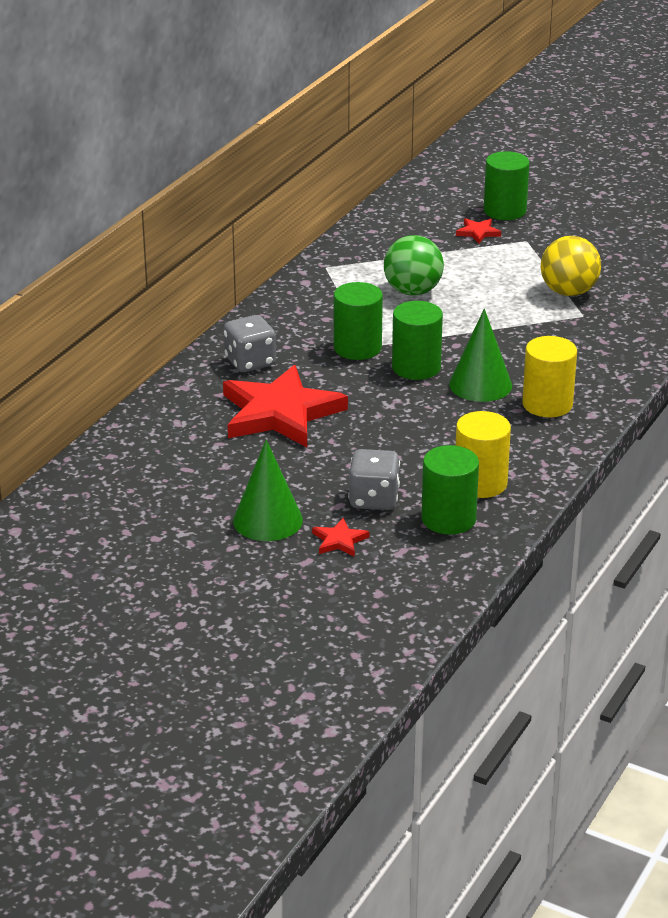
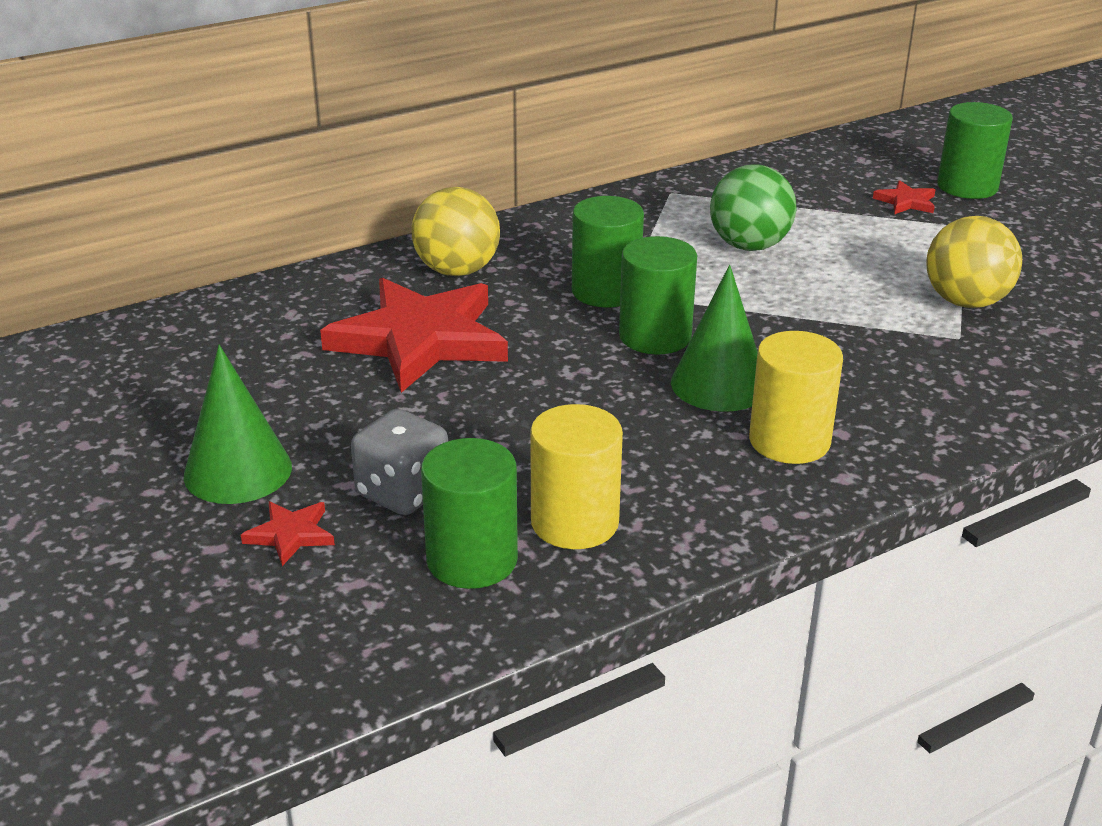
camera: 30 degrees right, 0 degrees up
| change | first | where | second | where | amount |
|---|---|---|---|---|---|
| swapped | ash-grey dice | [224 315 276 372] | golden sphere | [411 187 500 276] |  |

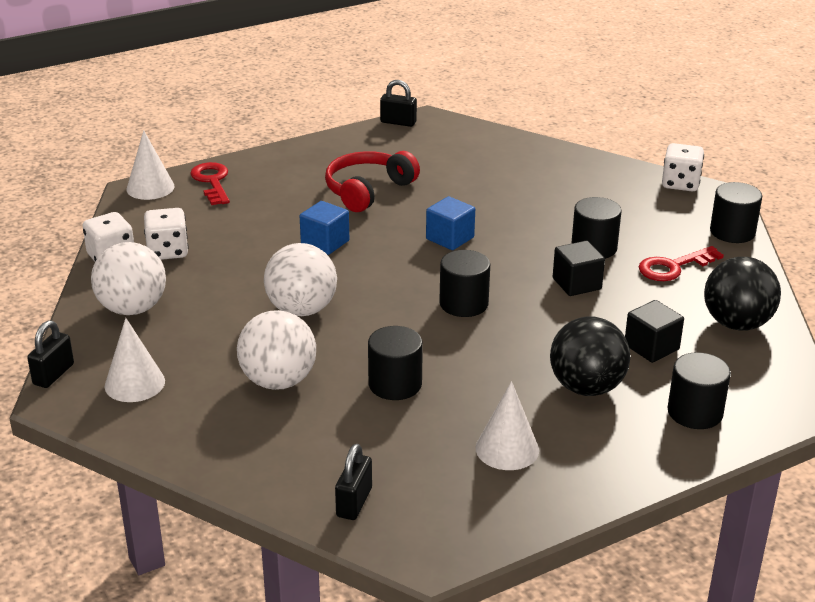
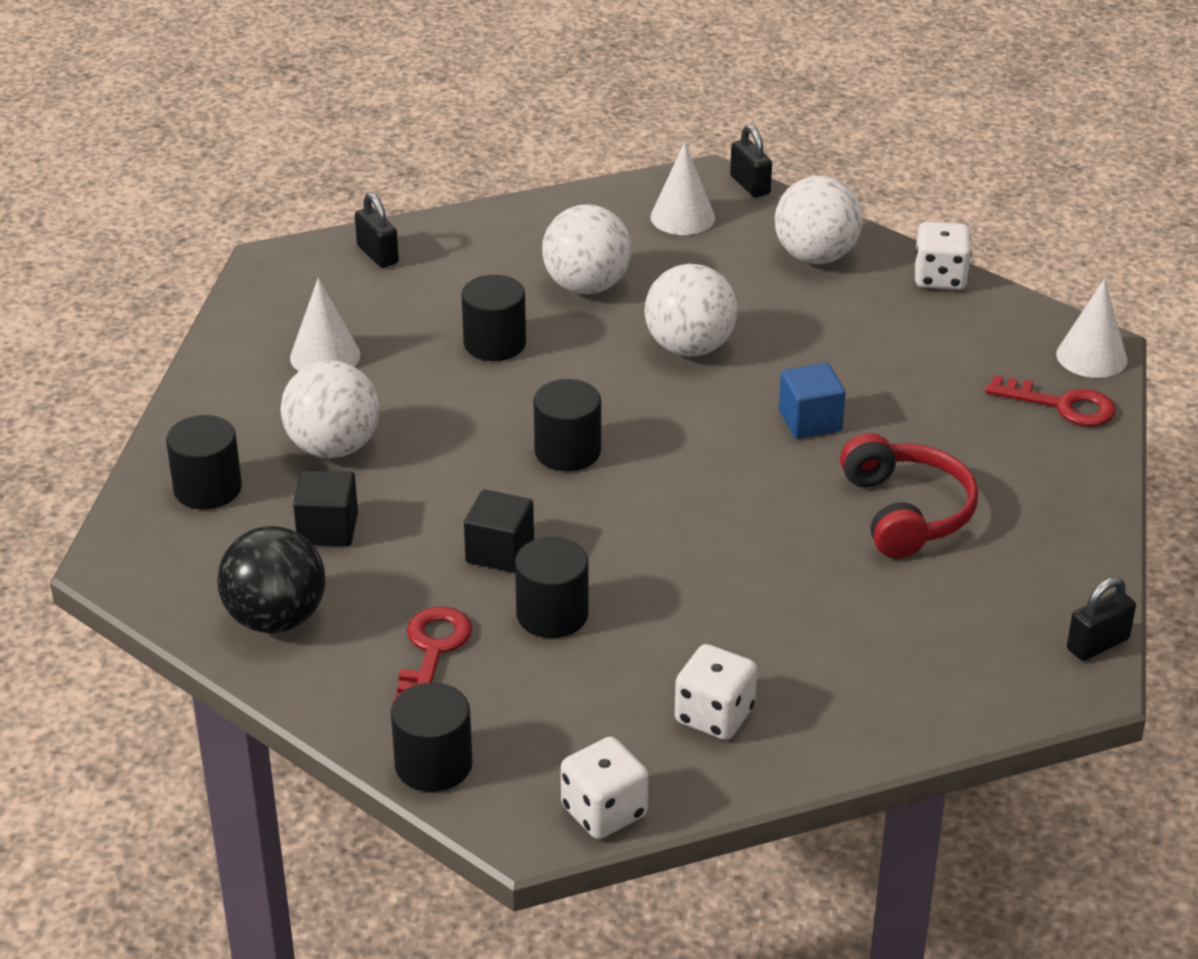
camera: 130 degrees right, 5 degrees up
| change | first | where | second | where | amount |
|---|---|---|---|---|---|
| gone | cobalt solid cube | [426 196 475 250] |  |  |  |
| shifted | white dice | [144 208 188 260] |  | [675 644 757 740] |  |
| repainted | black sphere | [550 316 630 396] | white sphere | [281 360 379 458] |  |

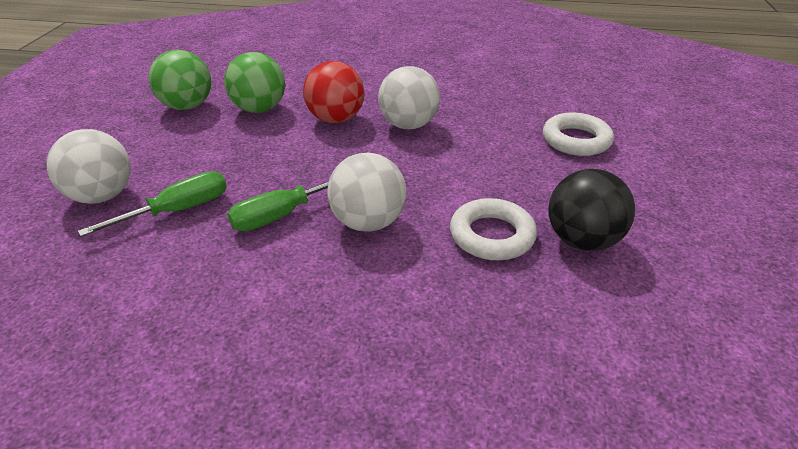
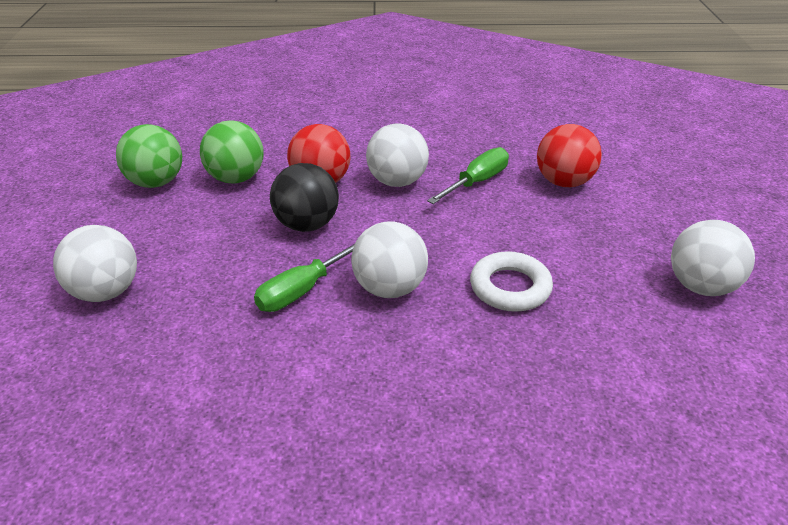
camera: 10 degrees left, 0 degrees up
| change | first | where | second | where | amount |
|---|---|---|---|---|---|
| swapped | white ring | [543 113 614 156] | crimson sphere | [537 124 602 187] |  |
| shifted | black sphere | [548 169 635 251] |  | [270 163 339 232] |  |
| shifted | leaf-green screwdriver | [78 171 227 237] |  | [427 147 509 204] |  |
| new |  |  | white sphere | [671 220 755 296] |  |

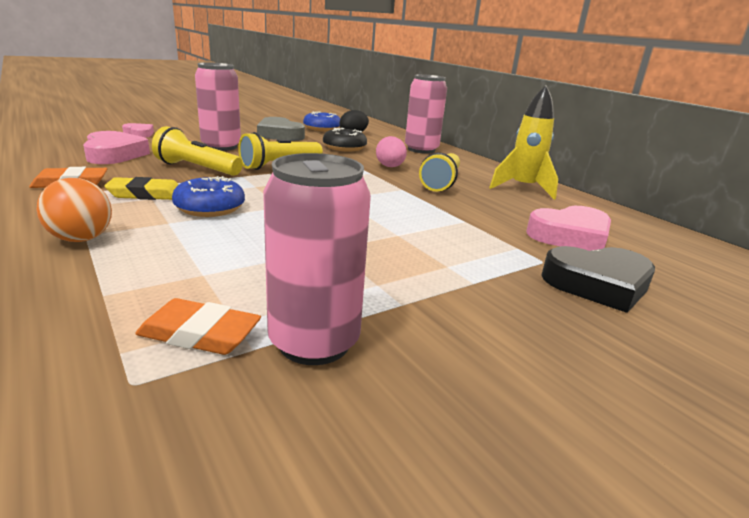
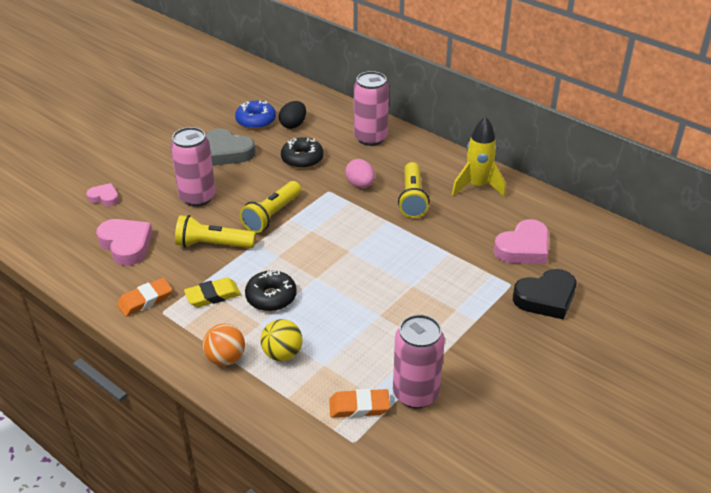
camera: 15 degrees left, 15 degrees up
| change | first | where | second | where | amount |
|---|---|---|---|---|---|
| repainted | cobalt glazed donut | [172 176 245 217] | black glazed donut | [245 269 297 311] |  |
| new |  |  | golden sphere | [261 319 302 361] |  |

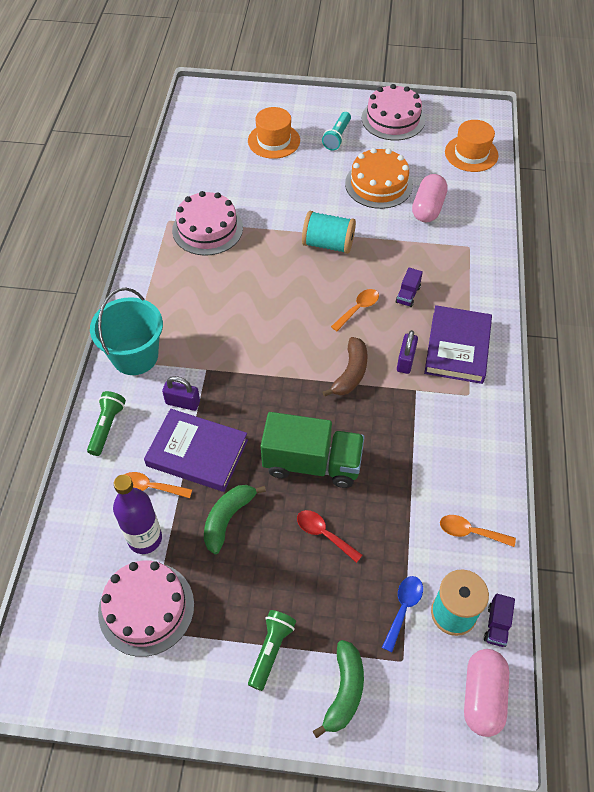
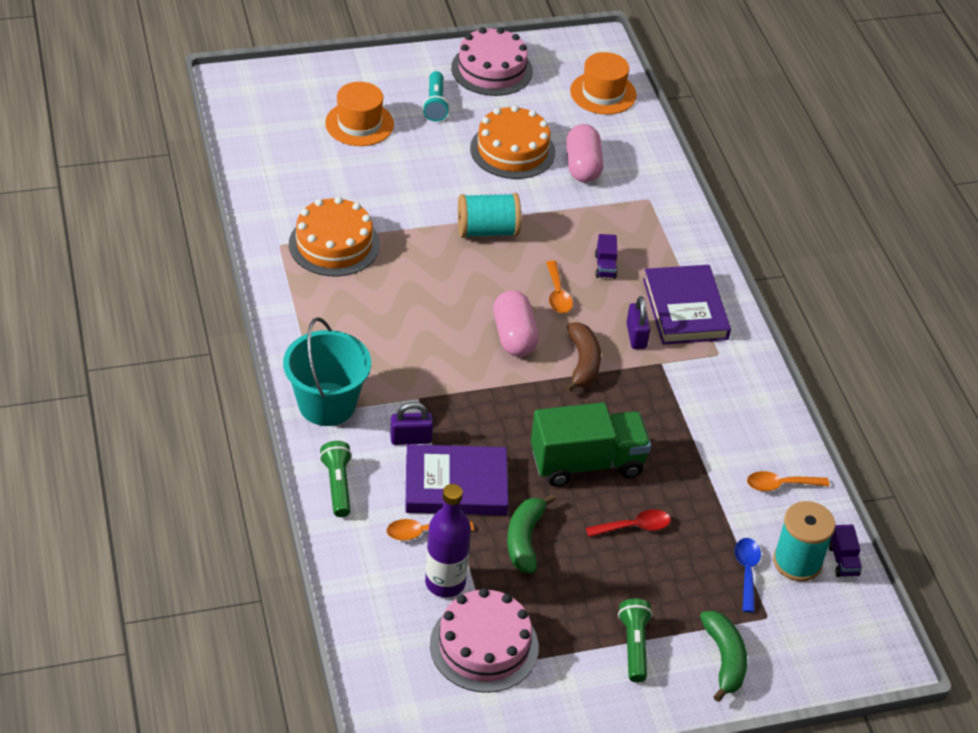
camera: 25 degrees left, 10 degrees down
| change | first | where | second | where | amount |
|---|---|---|---|---|---|
| repainted | pink layer cake | [172 191 243 256] | orange layer cake | [289 197 380 277] |  |
| rotated | orange spoon | [331 289 379 331] |  | [546 261 573 313] | 150 degrees clockwise |
| rotated | crimson spoon | [297 510 362 563] |  | [586 509 671 537] | 150 degrees clockwise |
| shifted | pink pill | [464 649 509 737] |  | [493 290 539 356] |  |

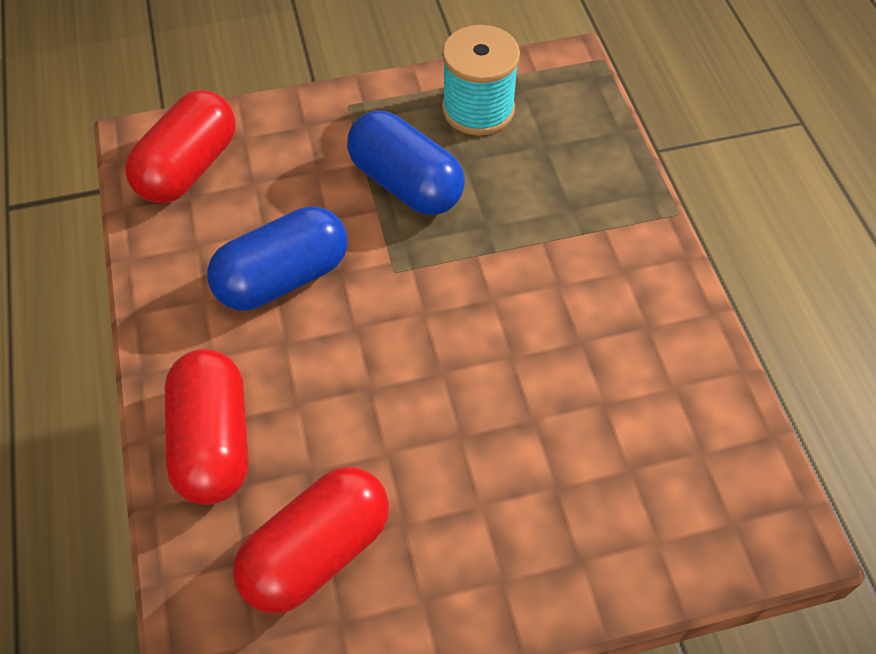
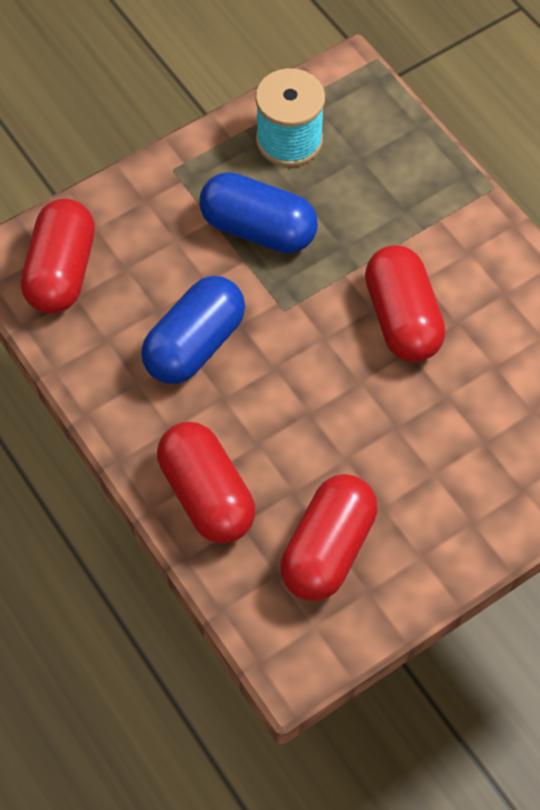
camera: 20 degrees left, 5 degrees up
| change | first | where | second | where | amount |
|---|---|---|---|---|---|
| new |  |  | crimson pill | [365 245 446 362] |  |

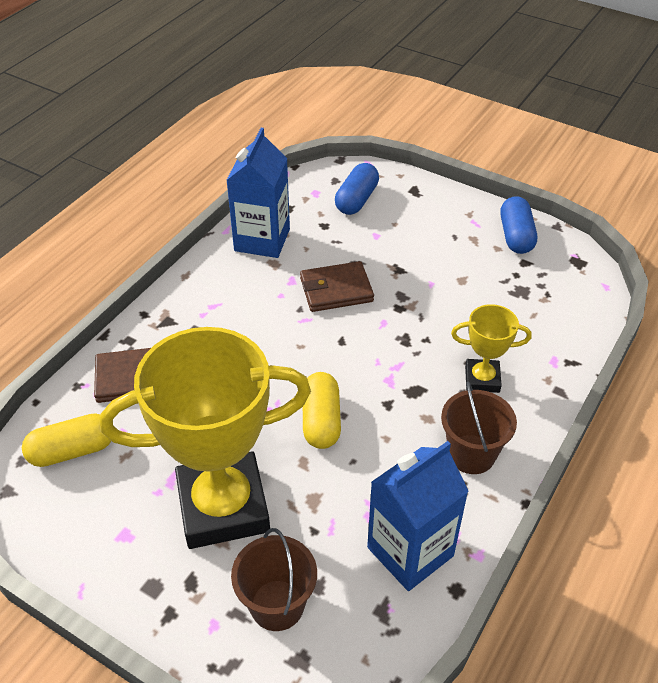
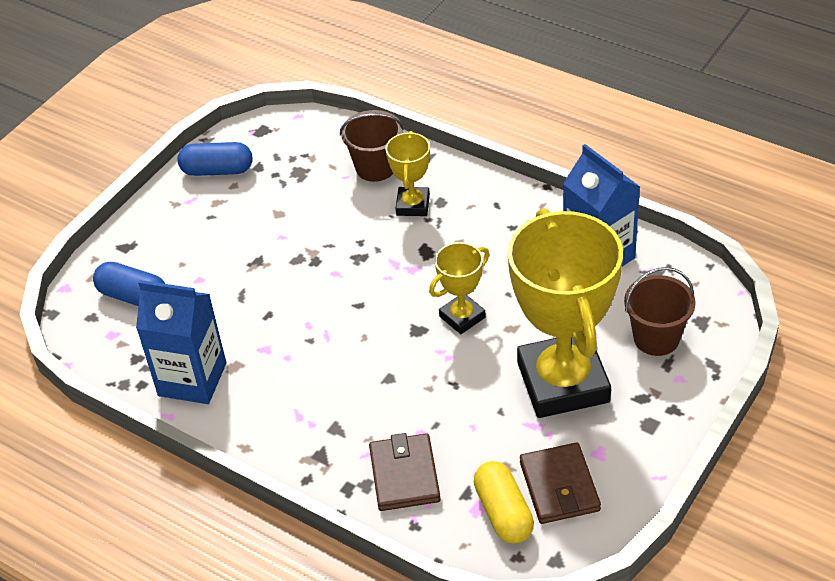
camera: 85 degrees left, 0 degrees up
| change | first | where | second | where | amount |
|---|---|---|---|---|---|
| shifted | russet wallet | [300 261 374 312] |  | [520 442 601 524] |  |
| swapped | golden pill | [303 372 341 449] | golden trophy | [429 242 490 334] |  |
| shifted | russet bucket | [441 382 517 474] |  | [340 110 404 182] |  |

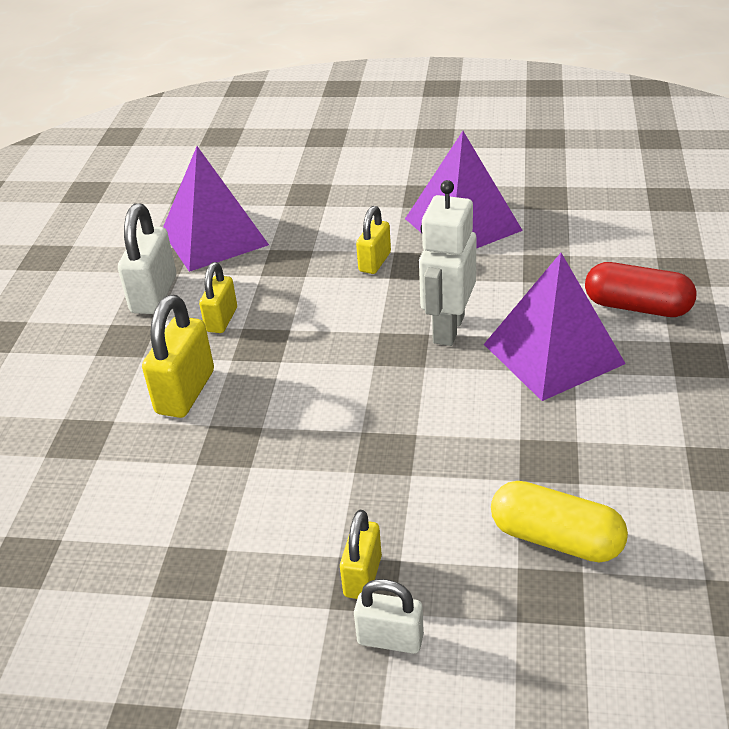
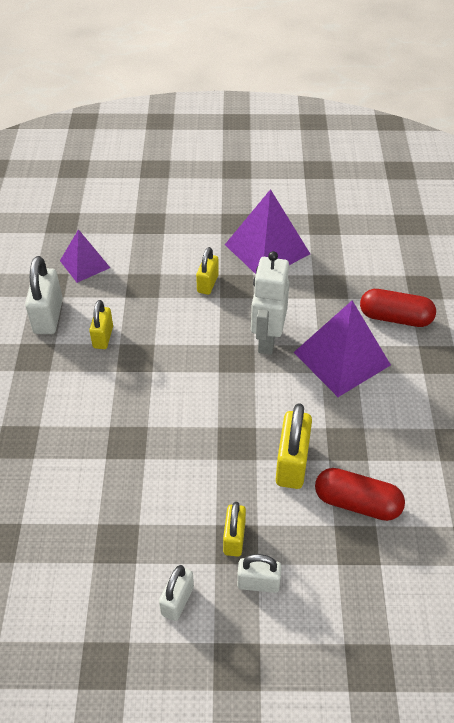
camera: 10 degrees left, 10 degrees up
| change | first | where | second | where | amount |
|---|---|---|---|---|---|
| scaled | purple solid pyramid | [163 146 269 272] |  | [60 229 110 283] | x0.60 |
| shifted | golden lock | [142 295 214 418] |  | [276 403 312 489] |  |
| repainted | golden pill | [491 481 628 562] | crimson pill | [315 468 405 521] |  |
| new |  |  | white lock | [159 565 194 621] |  |

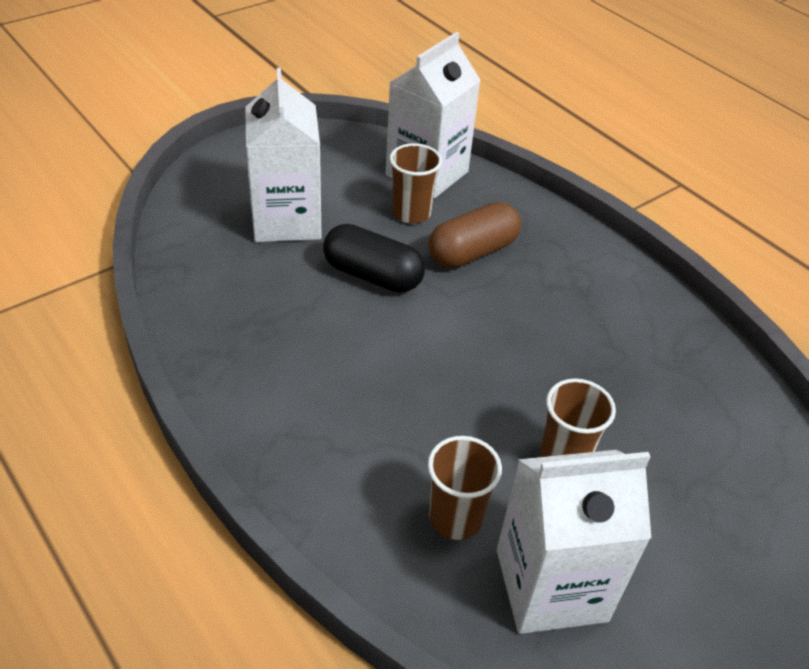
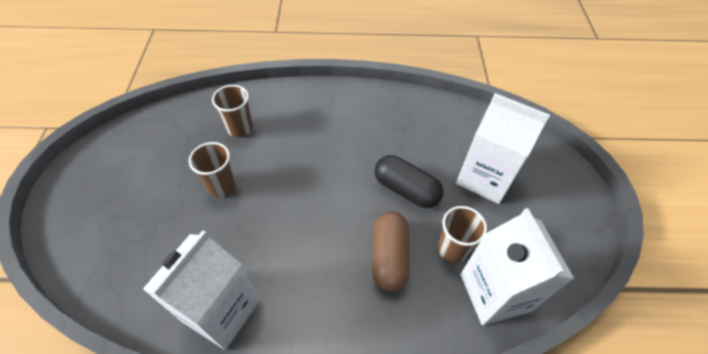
camera: 130 degrees right, 10 degrees up
| change | first | where | second | where | amount |
|---|---|---|---|---|---|
| rotated | black pill | [323 224 425 293] |  | [375 155 444 208] | 60 degrees clockwise |
| shifted | white carton | [497 450 651 634] |  | [143 230 260 350] |  |

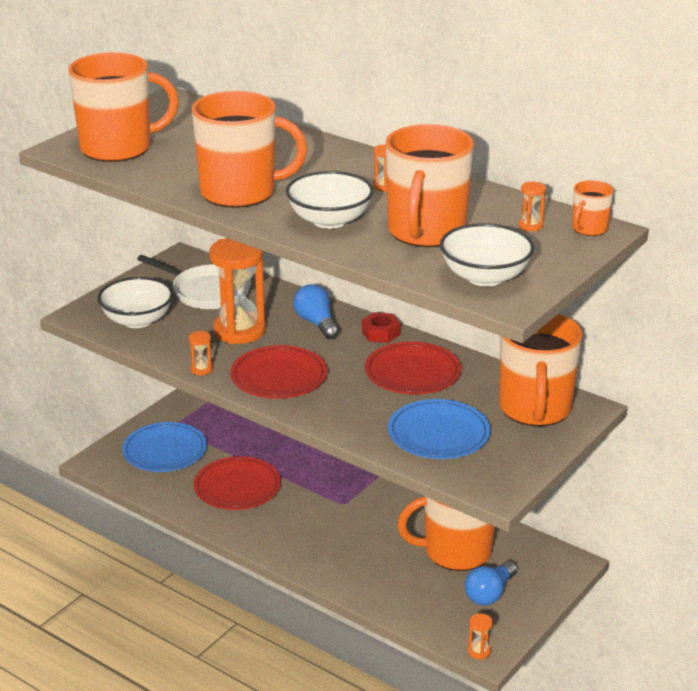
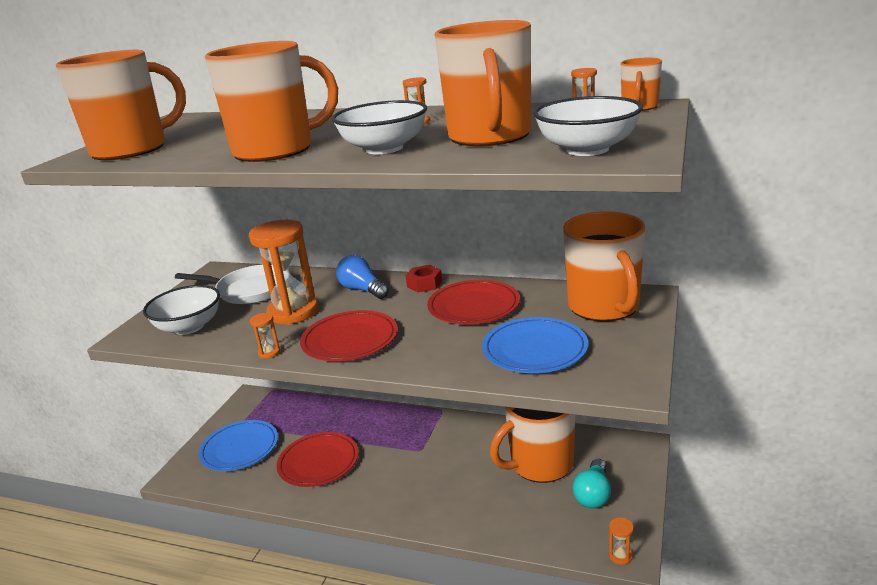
camera: 15 degrees left, 5 degrees down
| change | first | where | second | where | amount |
|---|---|---|---|---|---|
| repainted | cobalt bulb | [465 561 517 606] | aqua bulb | [573 459 611 508] |  |

